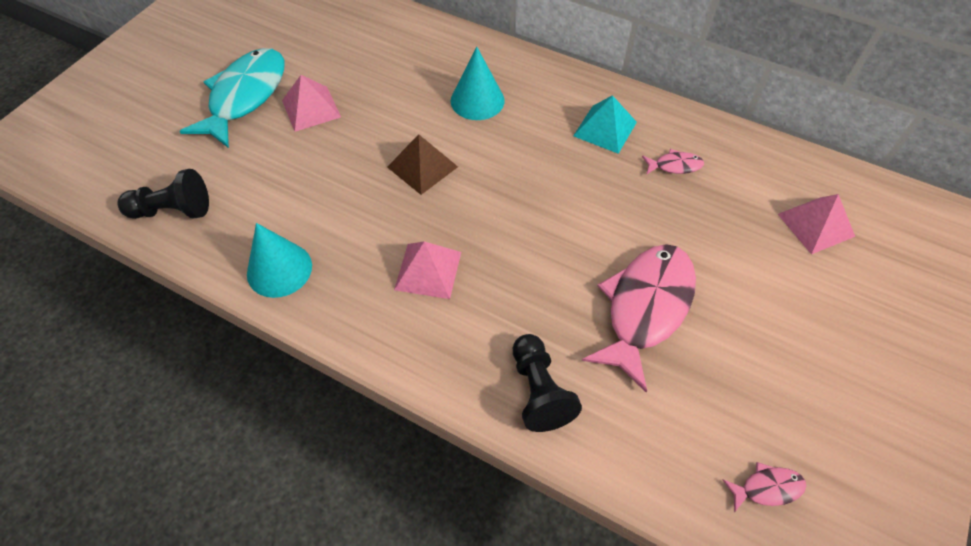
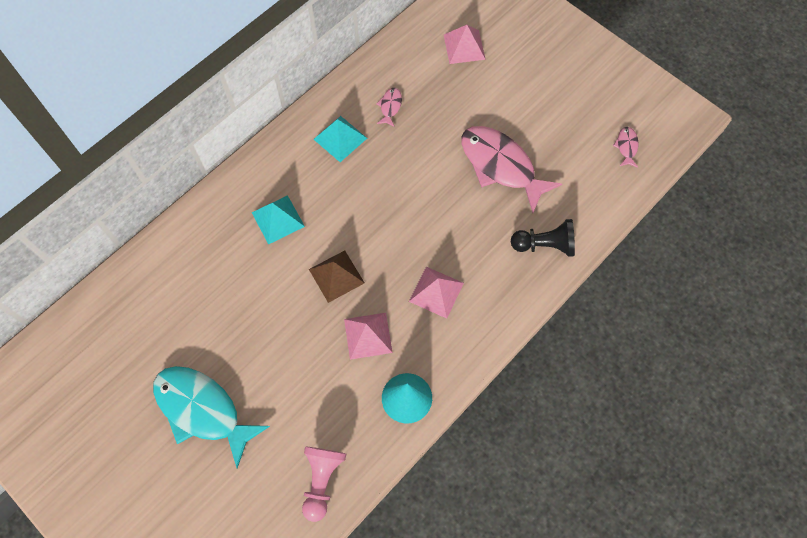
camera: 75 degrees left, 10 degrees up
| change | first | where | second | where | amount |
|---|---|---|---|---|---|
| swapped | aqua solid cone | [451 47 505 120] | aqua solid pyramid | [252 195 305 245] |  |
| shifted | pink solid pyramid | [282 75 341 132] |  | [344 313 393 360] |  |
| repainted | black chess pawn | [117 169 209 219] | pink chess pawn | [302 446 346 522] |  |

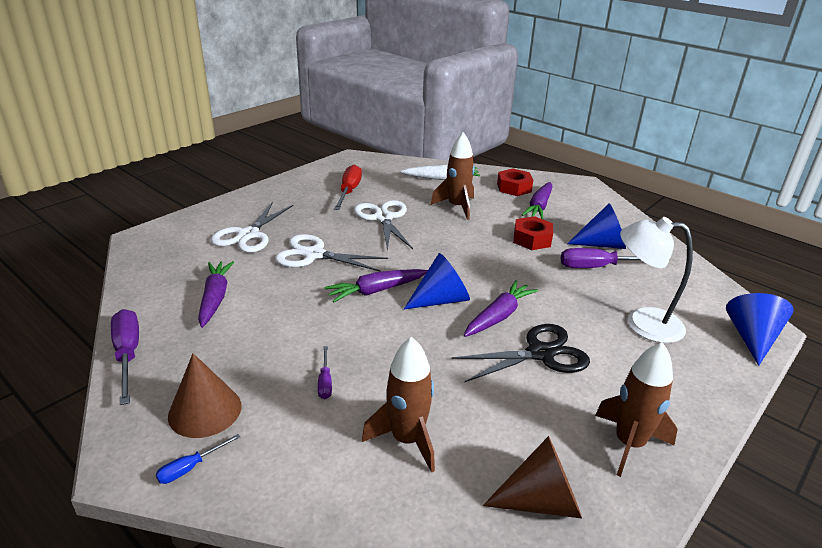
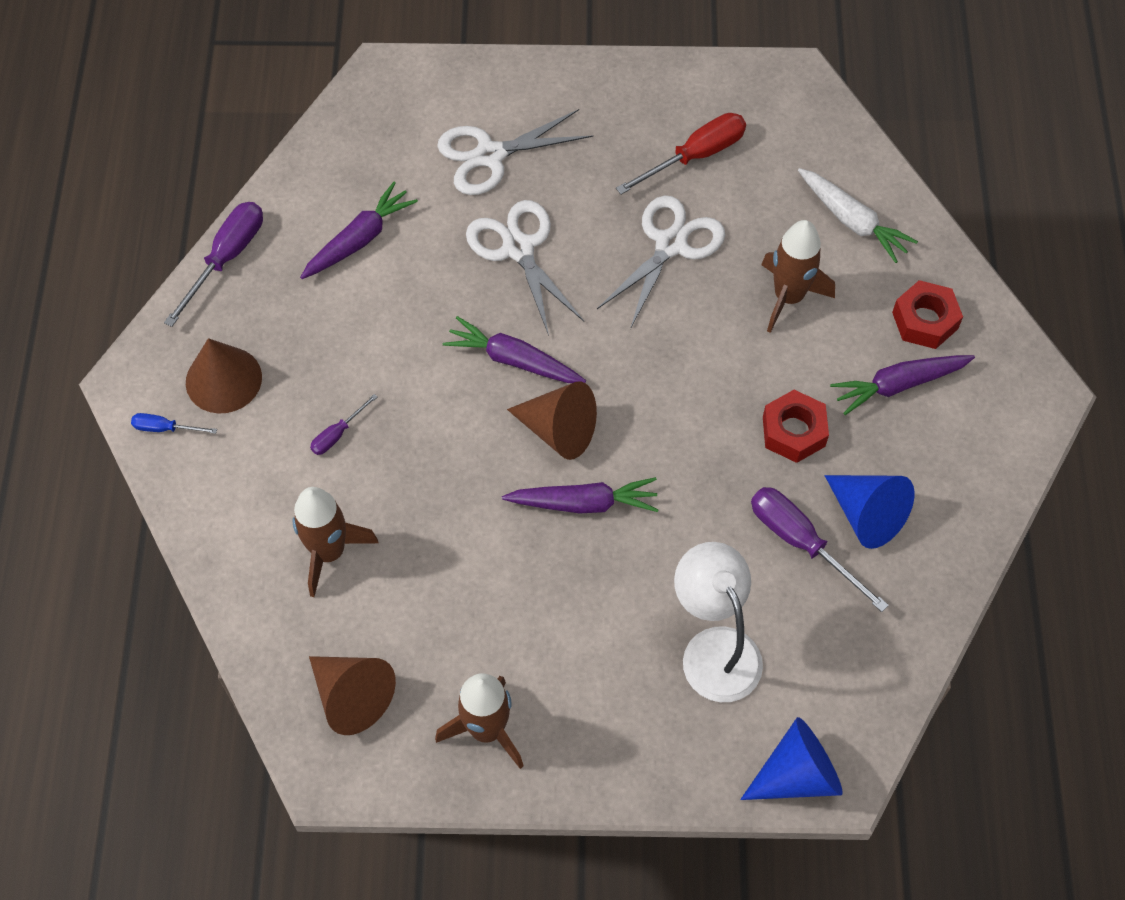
camera: 50 degrees right, 30 degrees up
| change | first | where | second | where | amount |
|---|---|---|---|---|---|
| repainted | cobalt solid cone | [404 253 470 309] | russet solid cone | [507 381 597 460] |  |
| gone | black shears | [451 324 590 382] |  |  |  |

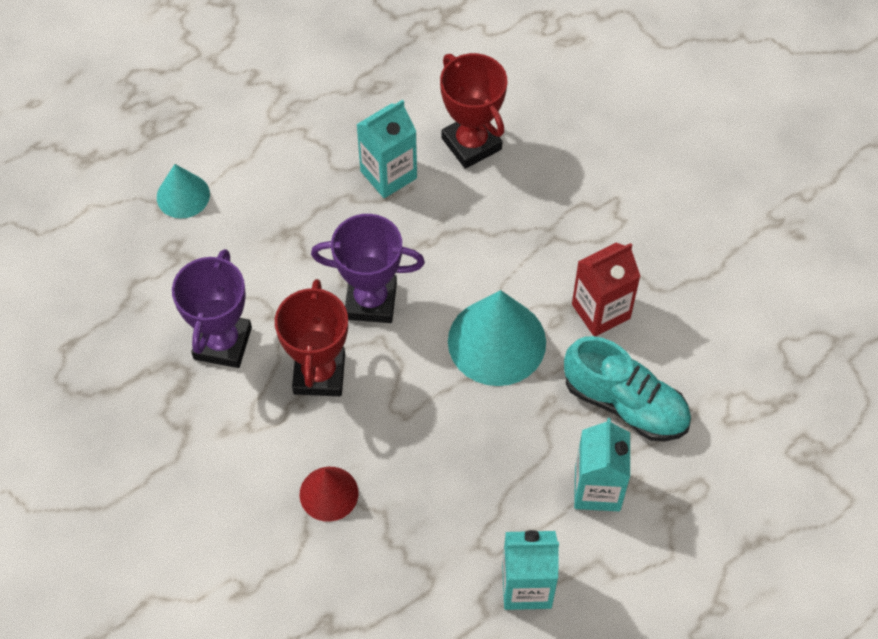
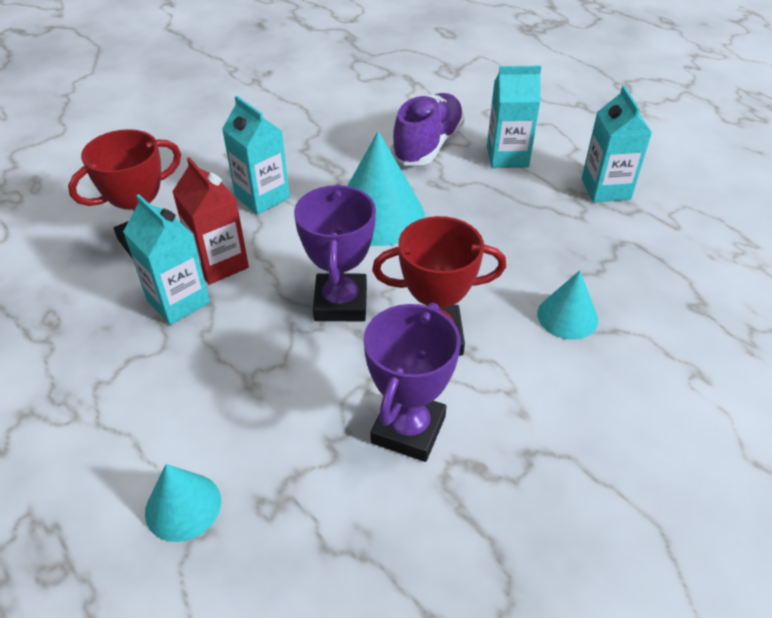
camera: 95 degrees left, 15 degrees down
| change | first | where | second | where | amount |
|---|---|---|---|---|---|
| shifted | crimson carton | [572 243 641 337] |  | [172 157 249 285] |  |
| rotated | purple trophy | [172 249 252 368] |  | [364 302 461 462] | 75 degrees counterclockwise |
| repainted | aqua sneaker | [564 336 691 441] | purple sneaker | [391 93 465 165] |  |
| repainted | crimson solid cone | [300 467 359 522] | aqua solid cone | [537 271 598 340] |  |
| new |  |  | aqua carton | [222 96 290 215] |  |

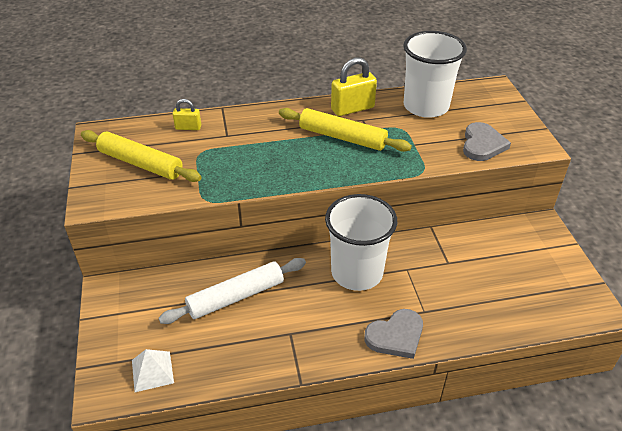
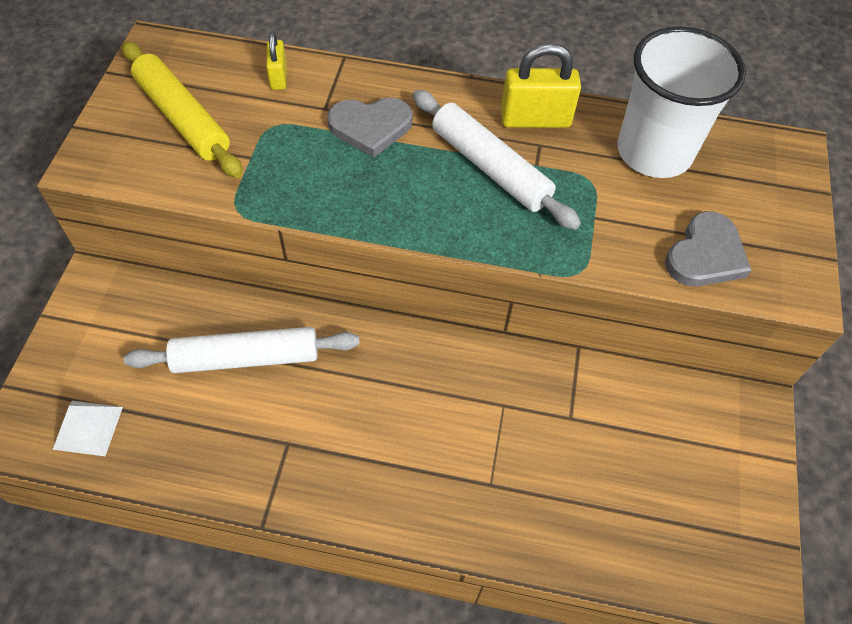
camera: 20 degrees right, 15 degrees up
| change | first | where | second | where | amount |
|---|---|---|---|---|---|
| rotated | golden lock | [173 99 201 130] |  | [266 31 287 90] | 60 degrees clockwise |
| repainted | golden pastry roller | [279 108 412 152] | white pastry roller | [413 90 581 230] |  |
| gone | white beaker | [325 194 397 291] |  |  |  |
| shifted | ash-grey heart shape | [364 309 423 359] |  | [327 97 413 158] |  |

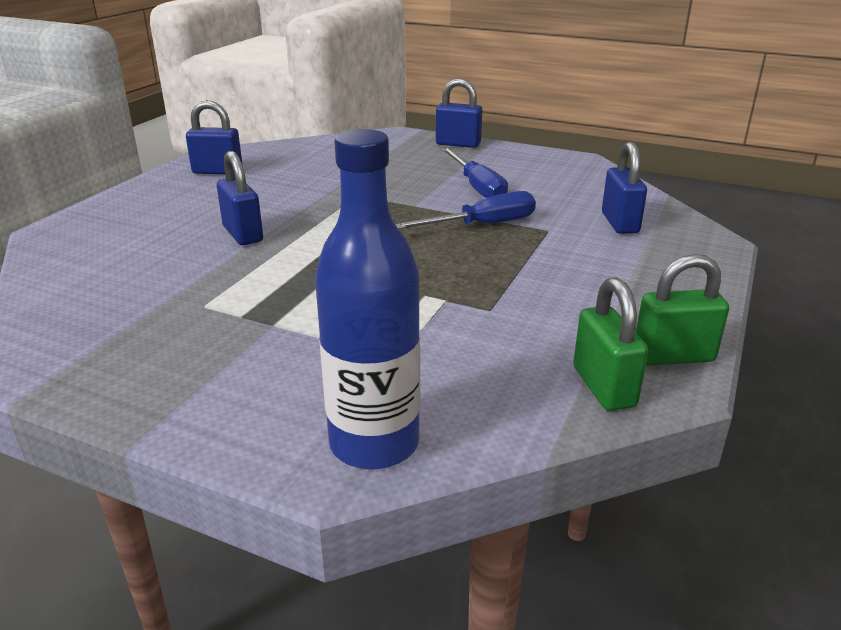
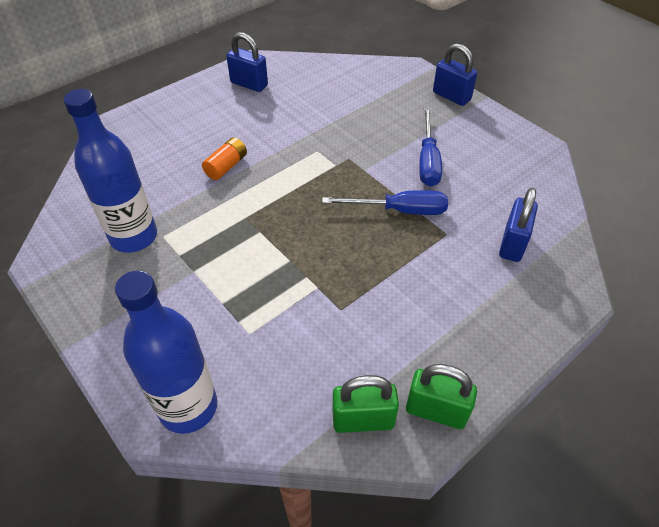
camera: 25 degrees right, 20 degrees up
| change | first | where | second | where | amount |
|---|---|---|---|---|---|
| swapped | cobalt lock | [217 151 263 245] | orange power cell | [202 137 247 180] |  |
| rotated | leaf-green lock | [573 277 648 411] |  | [333 375 399 433] | 75 degrees clockwise |
| new |  |  | cobalt drink bottle | [64 89 157 253] |  |

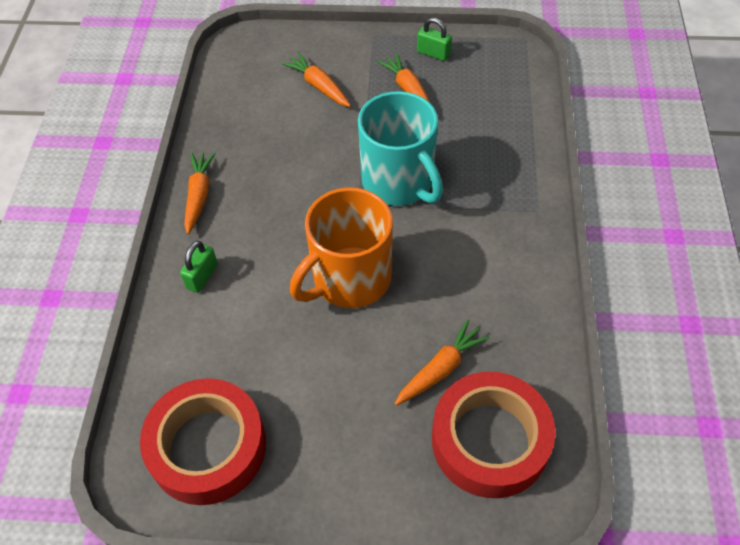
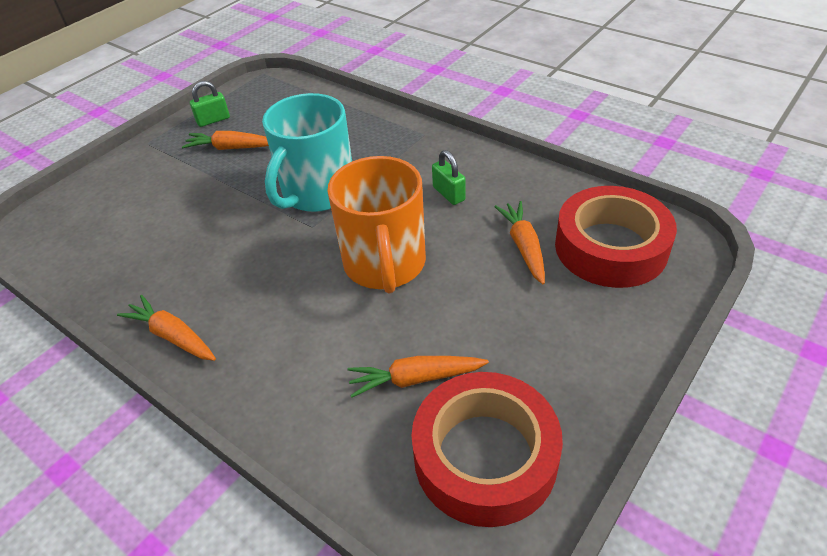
camera: 55 degrees left, 10 degrees down
| change | first | where | second | where | amount |
|---|---|---|---|---|---|
| shifted | orange carrot | [281 52 351 107] |  | [348 356 489 398] |  |
| rotated | aqua coffee mug | [358 91 443 206] |  | [262 93 352 212] | 120 degrees clockwise |
| shifted | leaf-green lock | [180 241 218 293] |  | [432 150 466 205] |  |

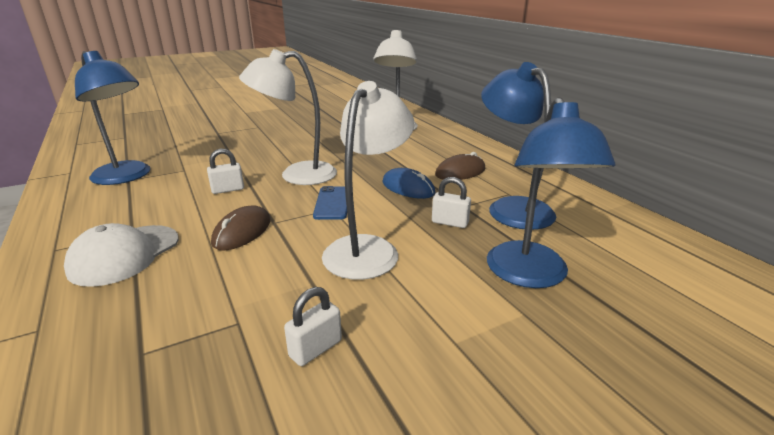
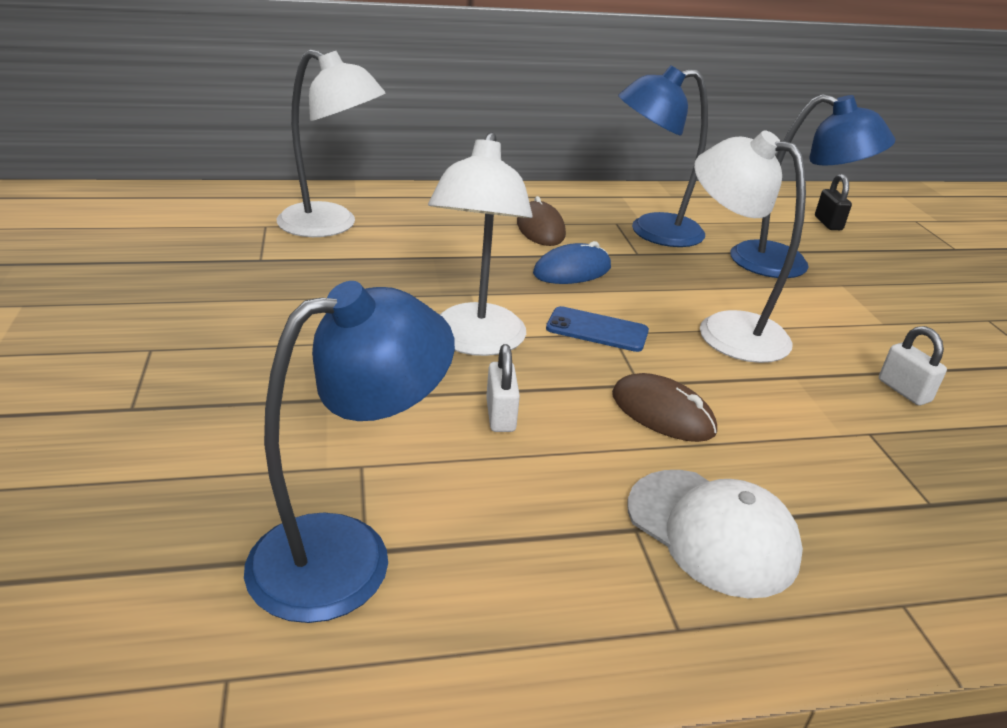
camera: 75 degrees left, 5 degrees up
| change | first | where | second | where | amount |
|---|---|---|---|---|---|
| gone | white lock | [432 177 471 228] |  |  |  |
| new |  |  | black lock | [815 174 852 230] |  |

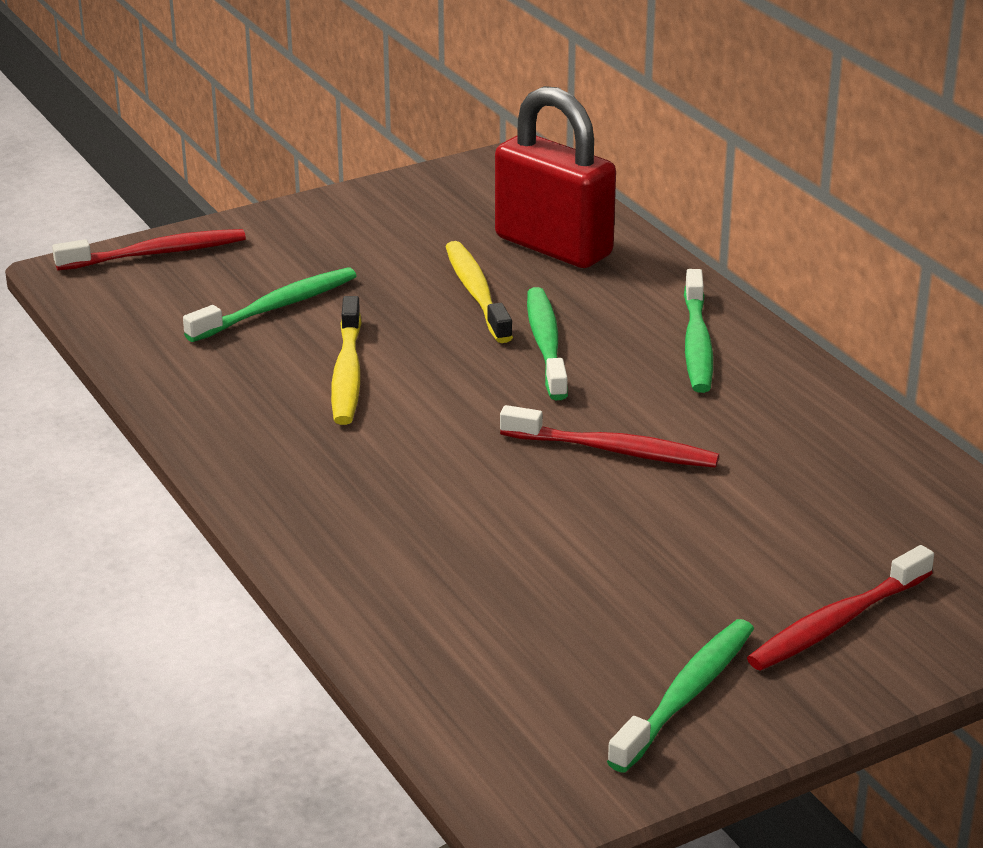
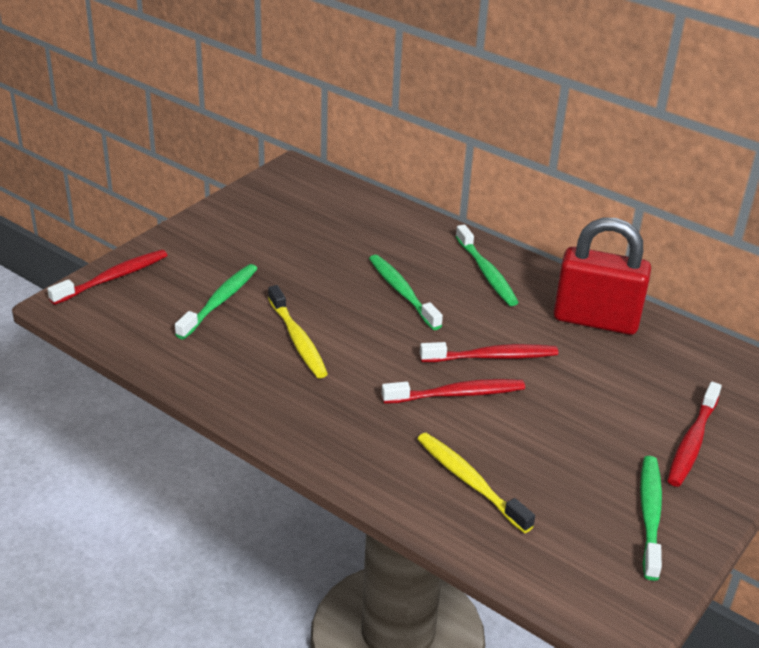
camera: 25 degrees left, 5 degrees up
| change | first | where | second | where | amount |
|---|---|---|---|---|---|
| shifted | crimson lock | [495 86 616 268] |  | [553 218 651 335] |  |
| shifted | golden dental brush | [445 241 513 343] |  | [417 433 535 533] |  |
| new |  |  | crimson dental brush | [382 379 525 404] |  |

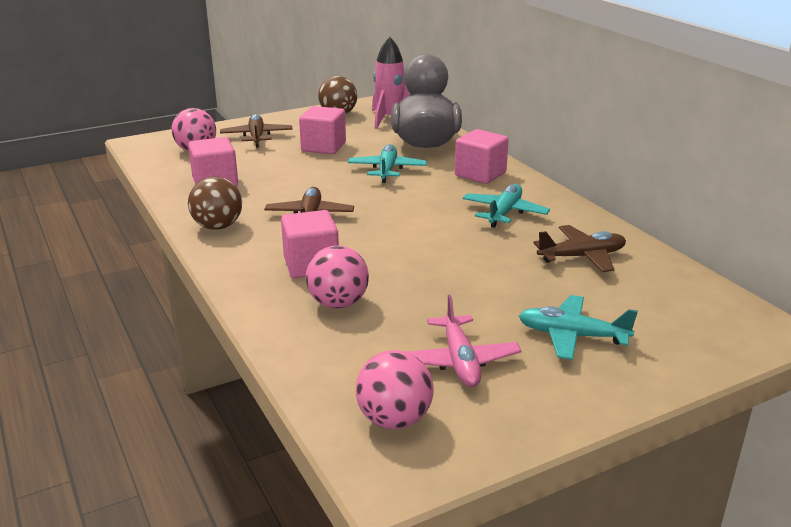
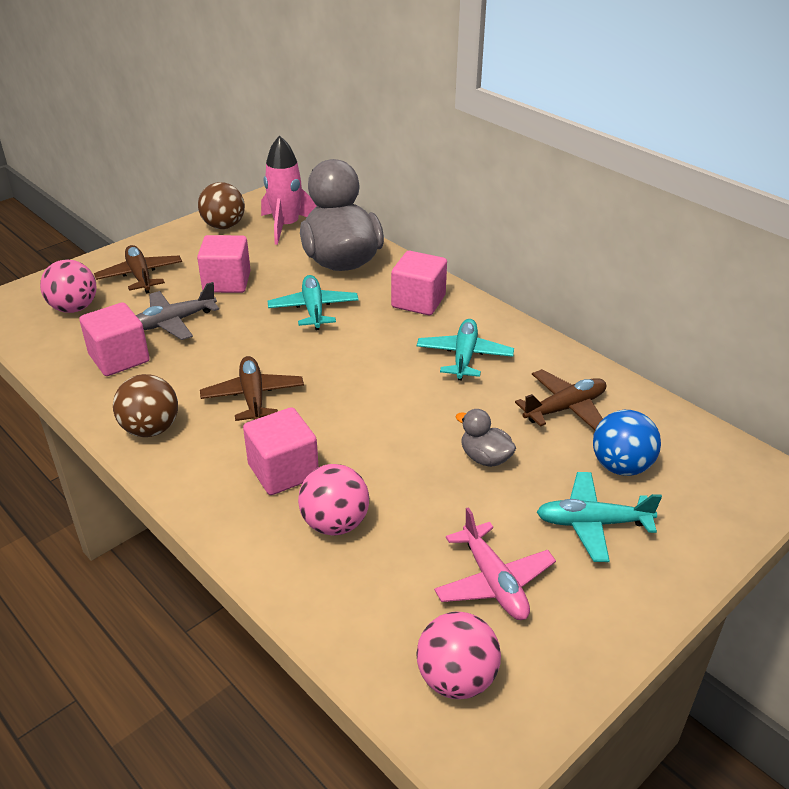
camera: 15 degrees left, 10 degrees up
| change | first | where | second | where | amount |
|---|---|---|---|---|---|
| new |  |  | ash-grey plane | [136 282 219 340] |  |
| new |  |  | ash-grey duck | [456 409 516 467] |  |
| new |  |  | cobalt sphere | [593 410 661 476] |  |

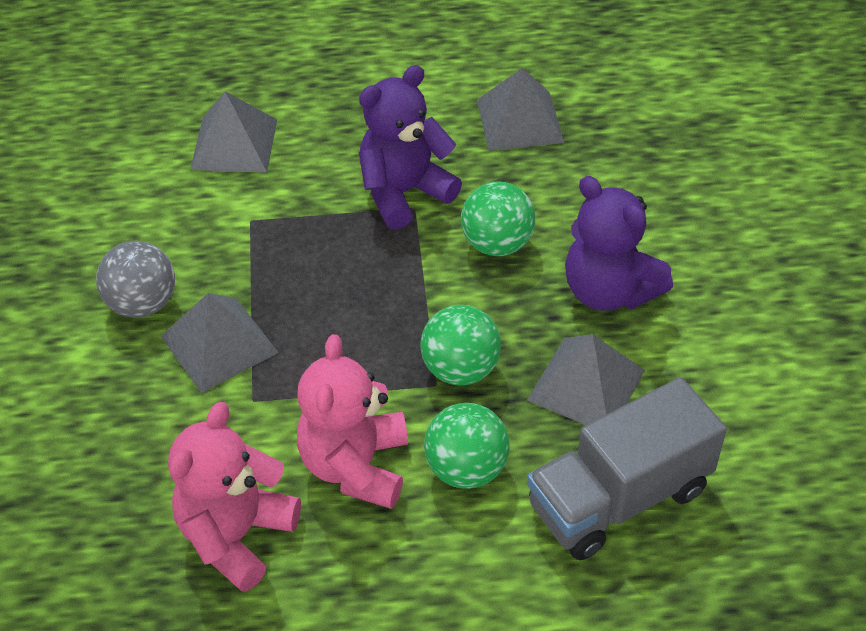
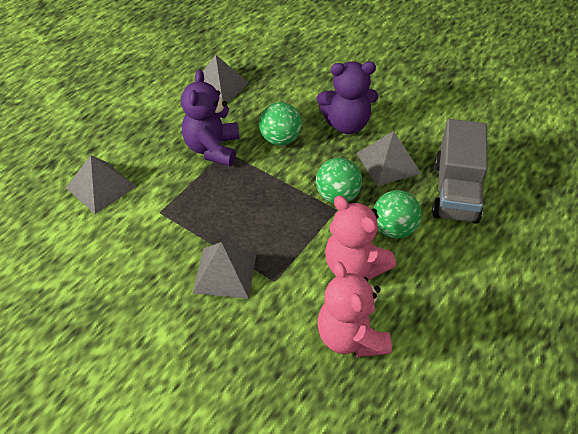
camera: 50 degrees left, 0 degrees up
| change | first | where | second | where | amount |
|---|---|---|---|---|---|
| gone | ash-grey sphere | [96 241 175 318] |  |  |  |

